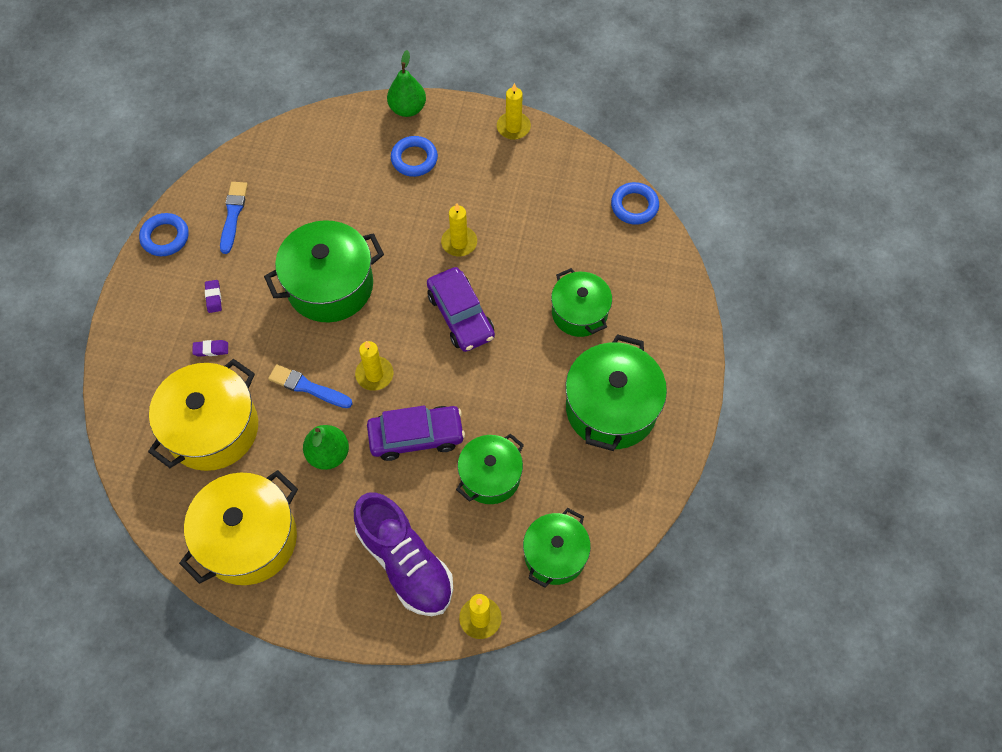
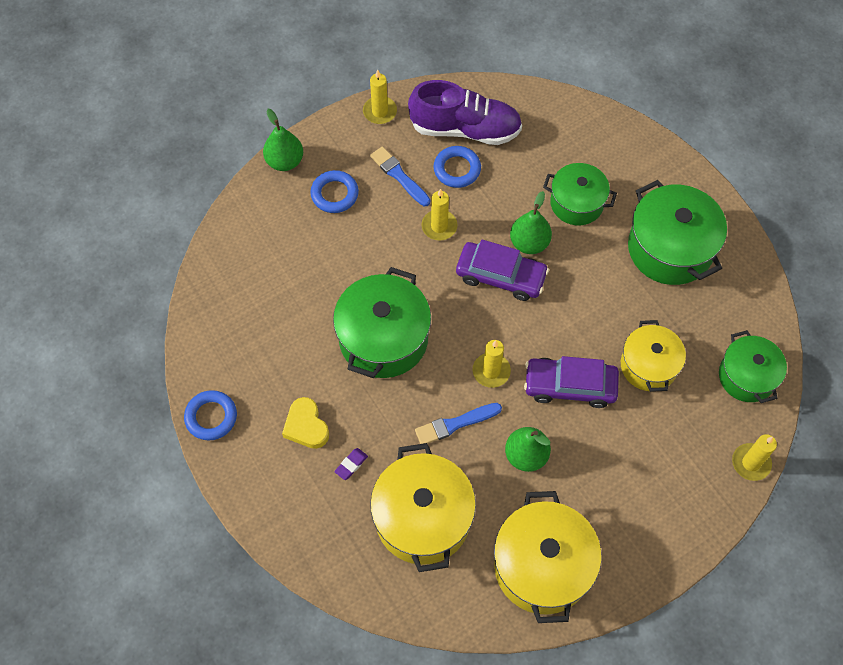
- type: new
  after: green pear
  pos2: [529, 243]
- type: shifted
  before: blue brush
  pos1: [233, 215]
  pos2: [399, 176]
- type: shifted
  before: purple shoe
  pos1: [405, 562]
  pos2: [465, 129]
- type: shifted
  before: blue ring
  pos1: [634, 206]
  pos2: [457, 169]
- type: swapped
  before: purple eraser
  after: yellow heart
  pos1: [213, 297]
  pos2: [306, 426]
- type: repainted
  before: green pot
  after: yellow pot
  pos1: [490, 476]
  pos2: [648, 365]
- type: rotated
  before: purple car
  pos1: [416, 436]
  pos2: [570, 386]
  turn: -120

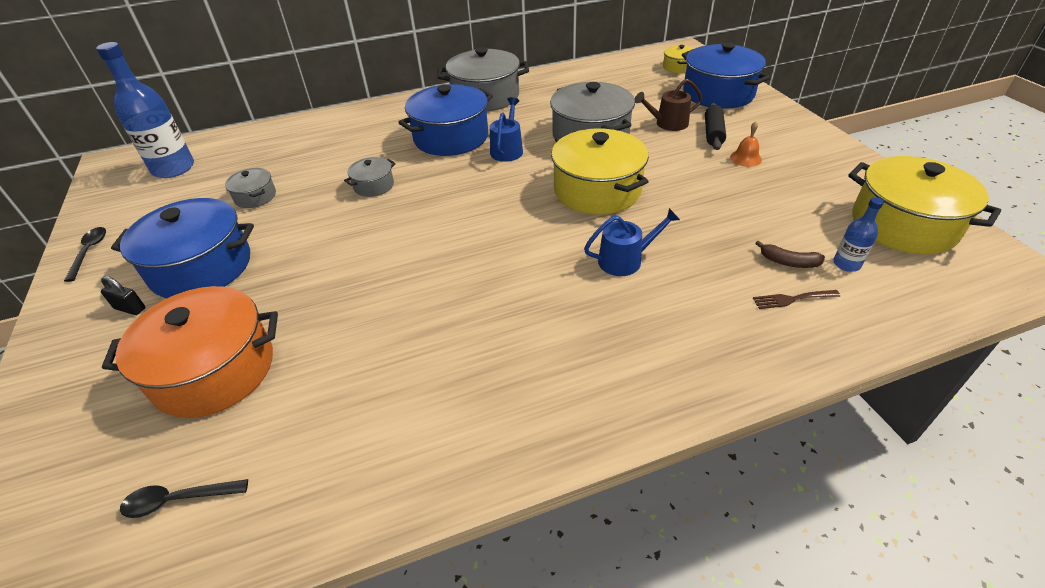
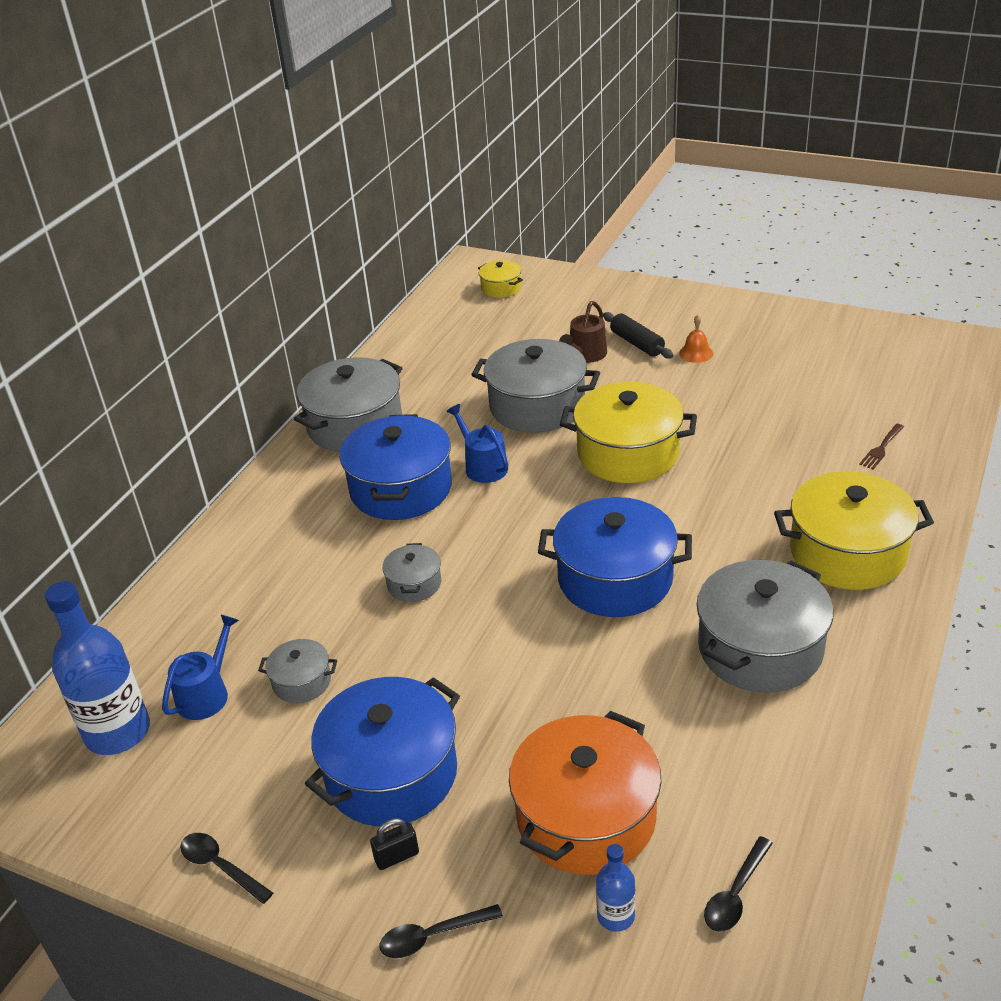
- type: gone
  before: brown banana
  pos1: [788, 262]
- type: new
  after: black spoon
  pos2: [432, 936]
- type: new
  after: grey pot
  pos2: [760, 648]
- type: shifted
  before: blue watering can
  pos1: [625, 260]
  pos2: [206, 694]
- type: shifted
  before: blue pot
  pos1: [718, 93]
  pos2: [615, 579]
- type: shifted
  before: blue bottle
  pos1: [846, 264]
  pos2: [615, 916]
- type: shifted
  before: yellow pot
  pos1: [903, 225]
  pos2: [847, 552]

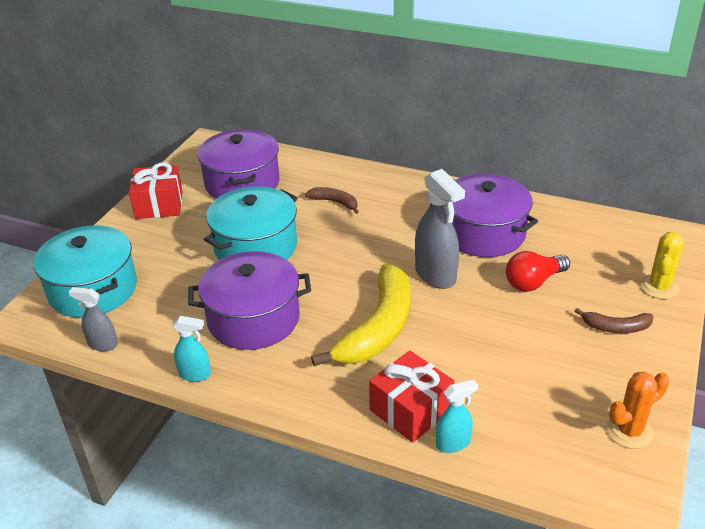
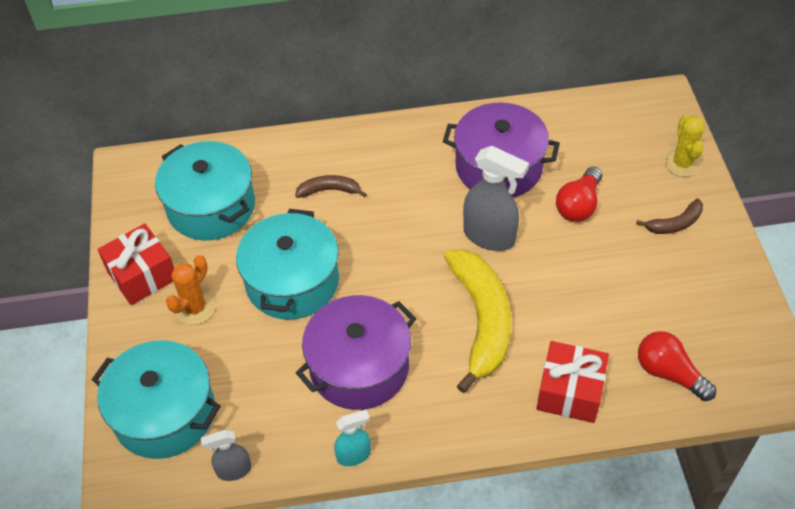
- type: gone
  before: turquoise spray bottle
  pos1: [453, 443]
- type: new
  after: red light bulb
  pos2: [669, 373]
- type: shifted
  before: orange cactus
  pos1: [629, 431]
  pos2: [195, 308]
- type: repainted
  before: purple pot
  after: turquoise pot
  pos1: [242, 183]
  pos2: [211, 206]

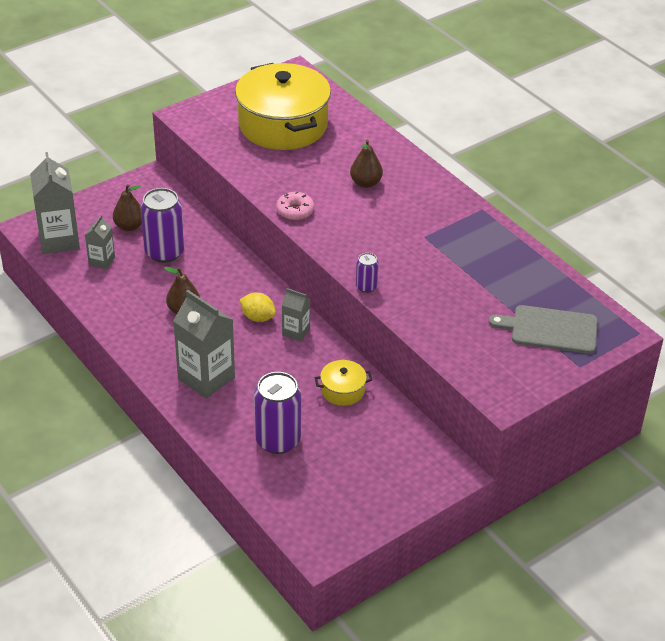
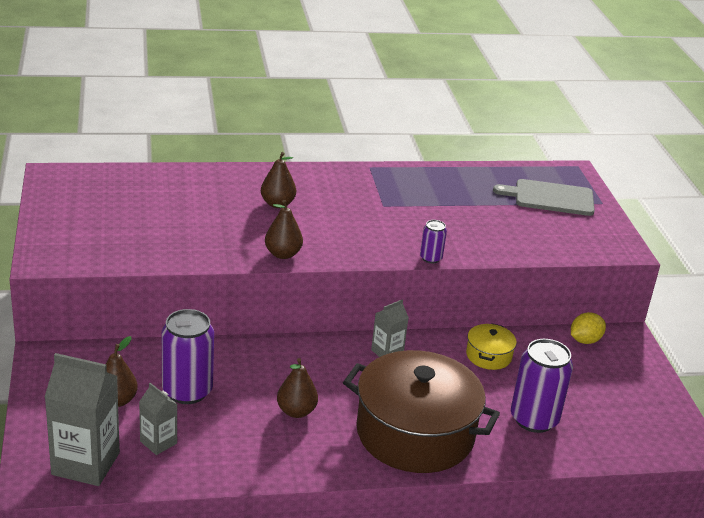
- type: gone
  before: yellow pot
  pos1: [283, 125]
- type: shifted
  before: yellow lemon
  pos1: [258, 317]
  pos2: [585, 340]
- type: swapped
  before: grey carton
  after: brown pot
  pos1: [206, 378]
  pos2: [415, 433]
- type: swapped
  before: pink donut
  after: brown pear
  pos1: [295, 211]
  pos2: [283, 254]
- type: rotated
  before: grey cutting board
  pos1: [550, 329]
  pos2: [550, 198]
  turn: 60

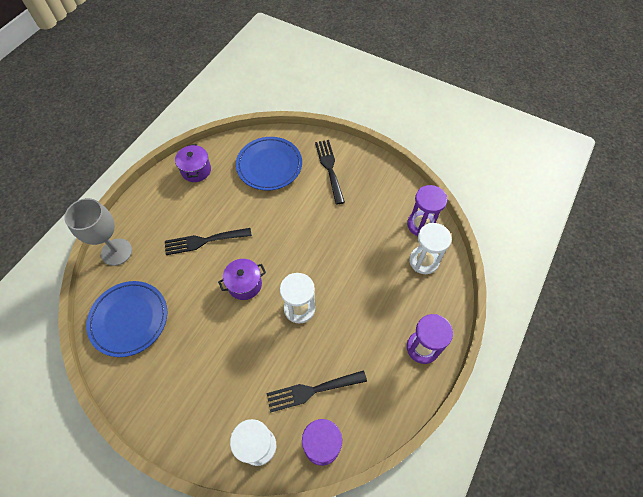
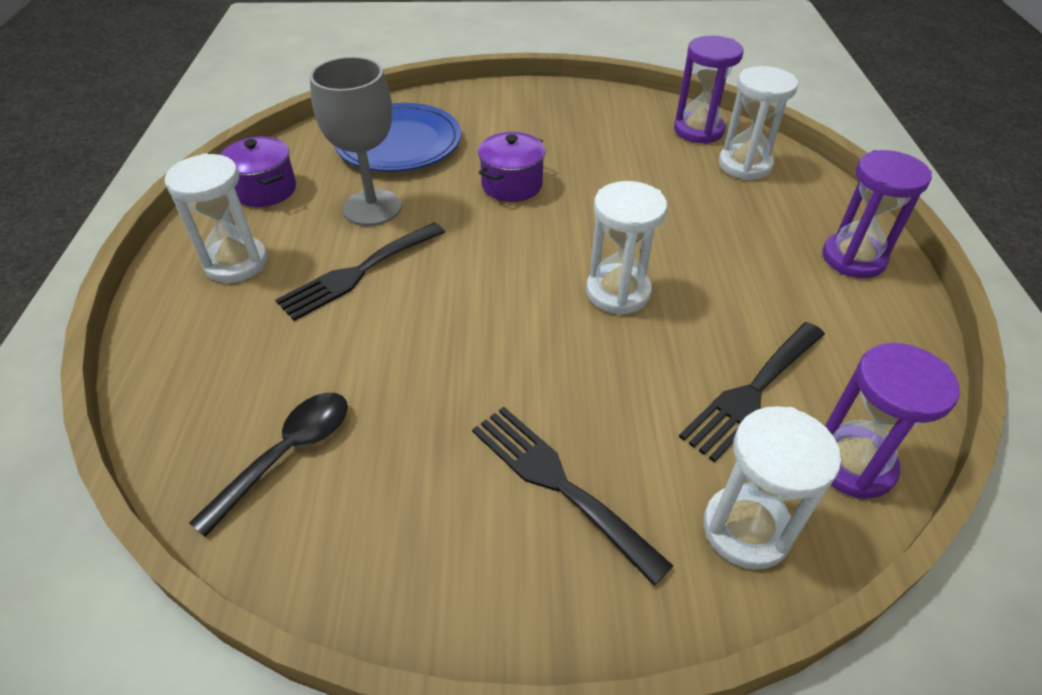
- type: new
  after: white hourglass
  pos2: [236, 263]
- type: shifted
  before: grey goblet
  pos1: [116, 252]
  pos2: [372, 208]
- type: shifted
  before: purple pot
  pos1: [245, 284]
  pos2: [512, 185]
- type: shifted
  before: black fork
  pos1: [329, 168]
  pos2: [558, 483]
- type: swapped
  before: blue plate
  after: black spoon
  pos1: [129, 319]
  pos2: [287, 454]

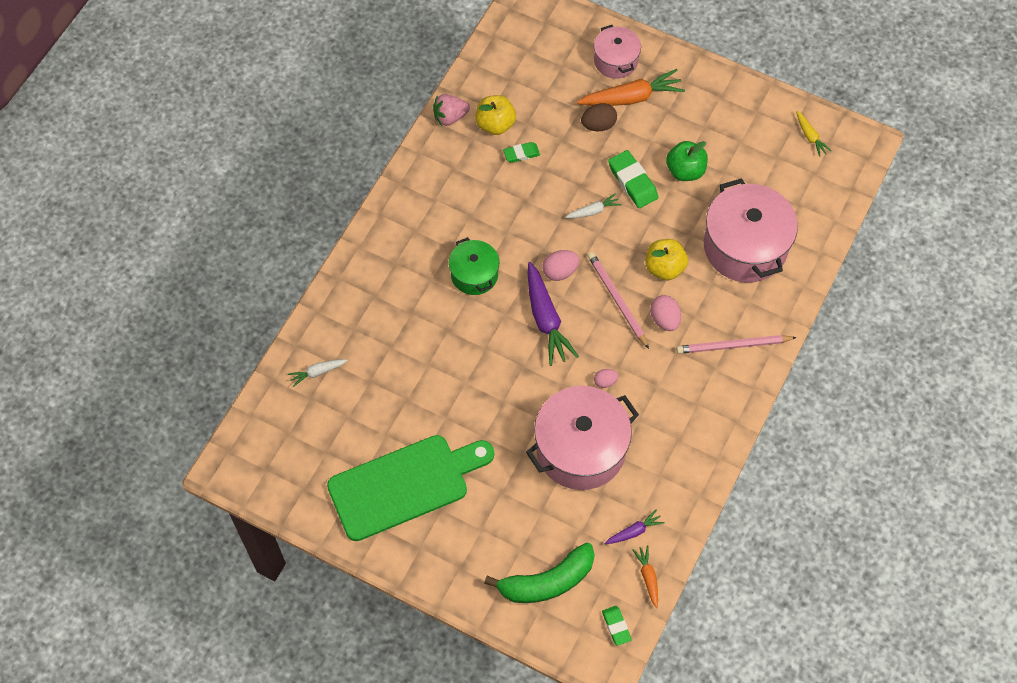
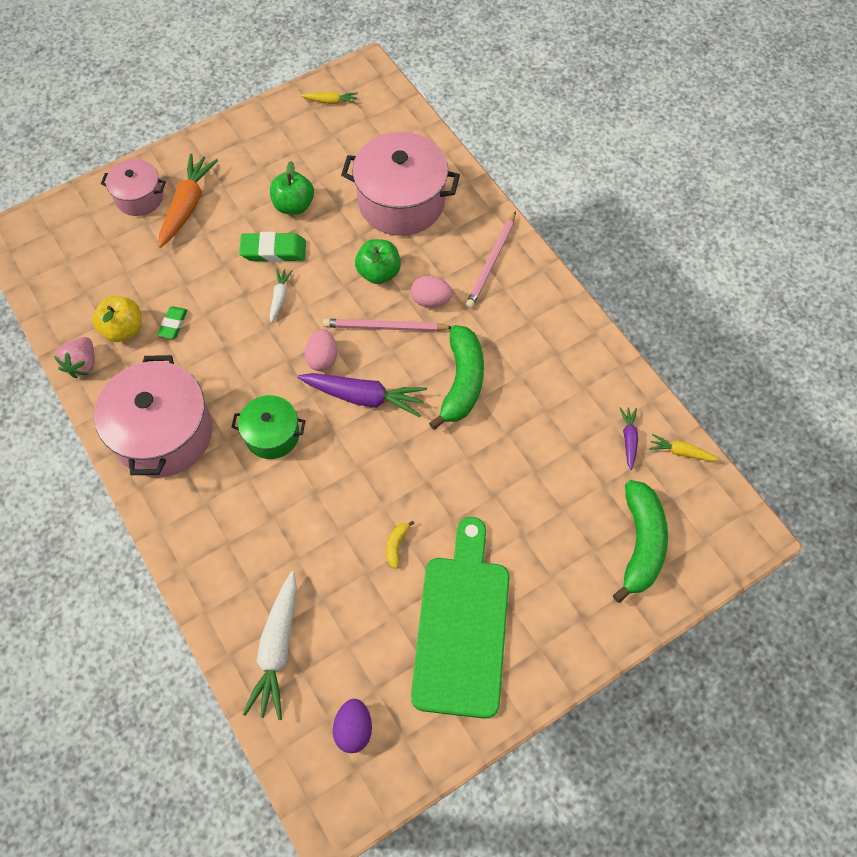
- type: gone
  before: brown egg
  pos1: [598, 125]
- type: gone
  before: green eraser
  pos1: [616, 626]
- type: new
  after: purple egg
  pos2: [354, 729]
- type: new
  after: yellow banana
  pos2: [396, 545]
- type: shifted
  before: pink pot
  pos1: [581, 449]
  pos2: [164, 433]
- type: swapped
  before: pink egg
  after: green banana
  pos1: [605, 382]
  pos2: [462, 382]
- type: repainted
  before: orange carrot
  after: yellow carrot
  pos1: [648, 577]
  pos2: [680, 452]
- type: repainted
  before: yellow apple
  after: green apple
  pos1: [664, 268]
  pos2: [379, 273]
- type: scaled
  before: white carrot
  pos1: [317, 372]
  pos2: [277, 649]
  scale: 1.93

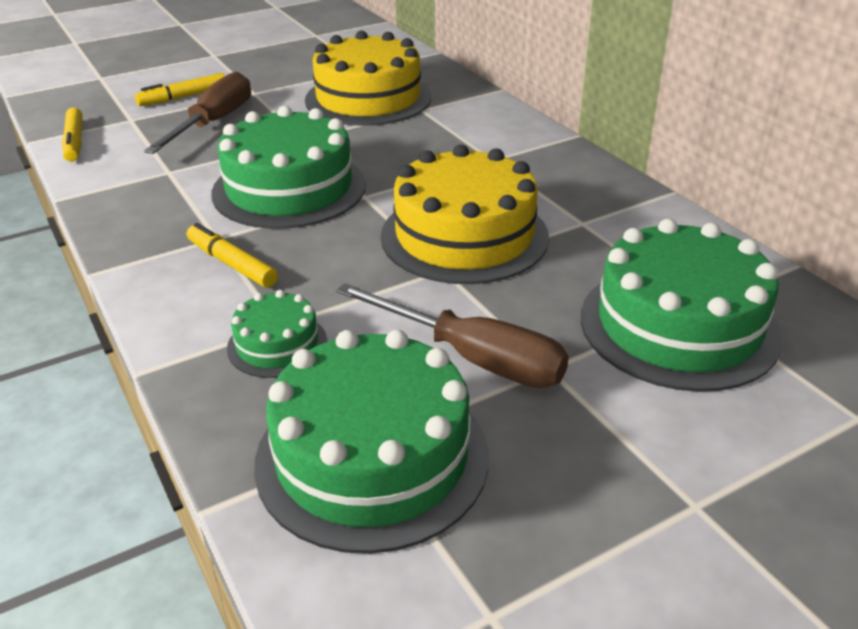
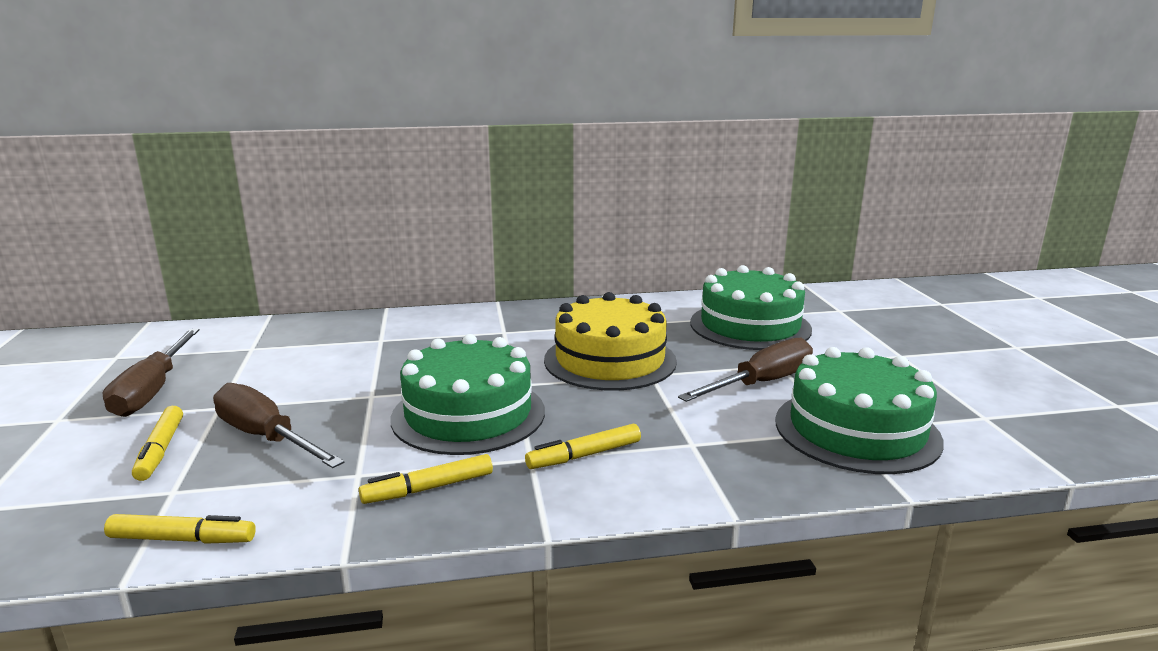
- type: gone
  before: green cake
  pos1: [277, 344]
- type: gone
  before: yellow cake
  pos1: [368, 98]
- type: new
  after: brown screwdriver
  pos2: [153, 390]
- type: new
  after: yellow marker
  pos2: [428, 488]

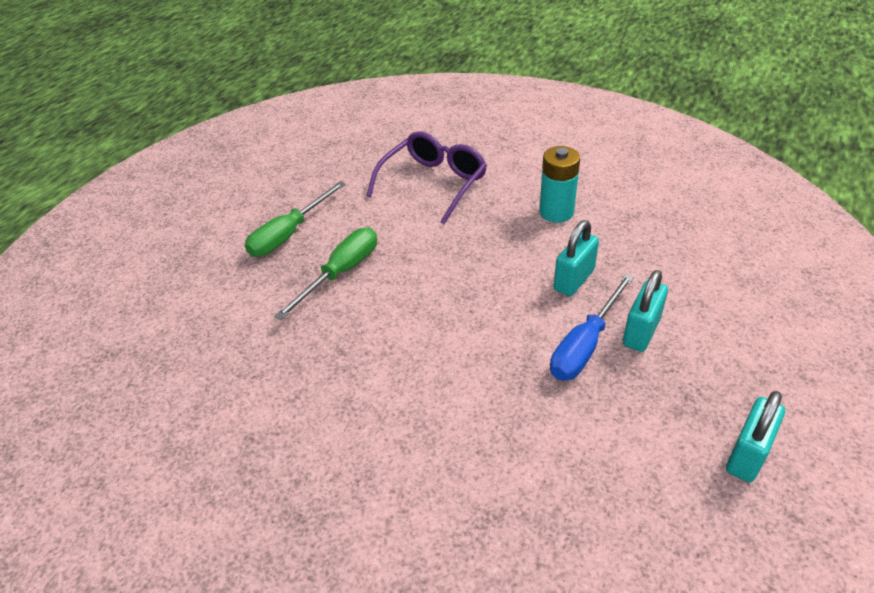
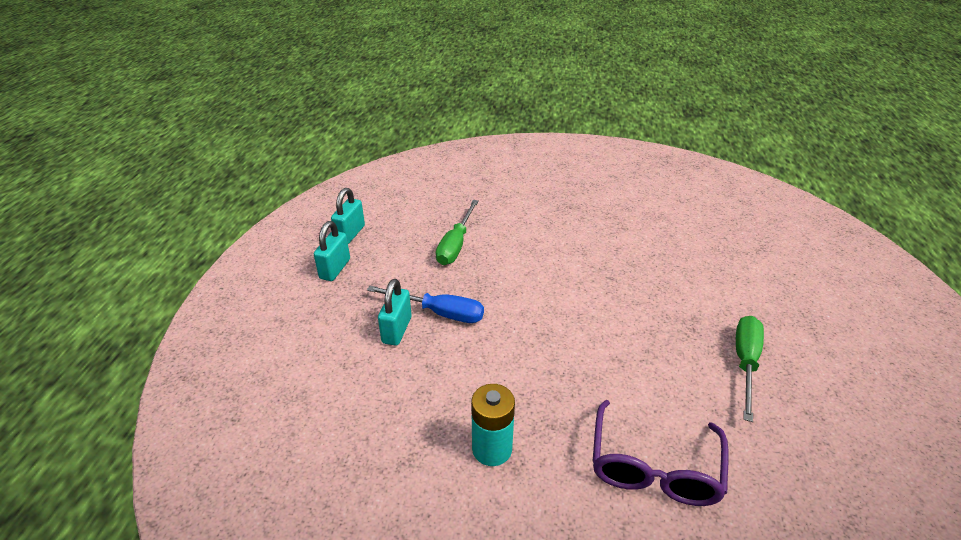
- type: shifted
  before: green screwdriver
  pos1: [341, 273]
  pos2: [456, 244]
- type: shifted
  before: turquoise padlock
  pos1: [574, 280]
  pos2: [350, 234]
- type: rotated
  before: blue screwdriver
  pos1: [585, 345]
  pos2: [439, 313]
  turn: 90

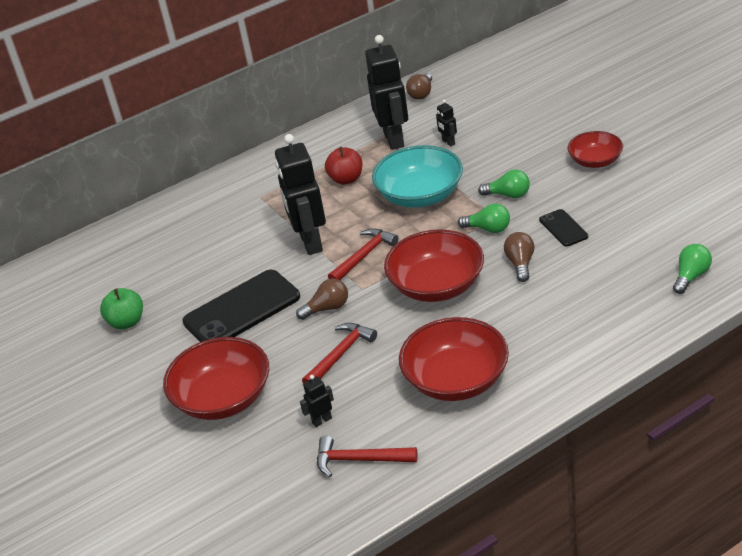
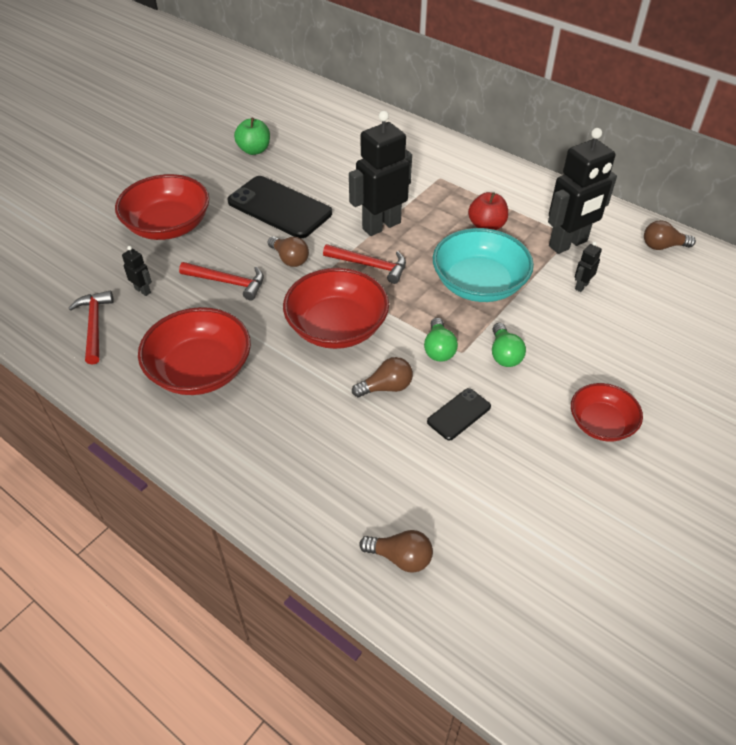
- type: repainted
  before: green light bulb
  after: brown light bulb
  pos1: [691, 276]
  pos2: [400, 557]

